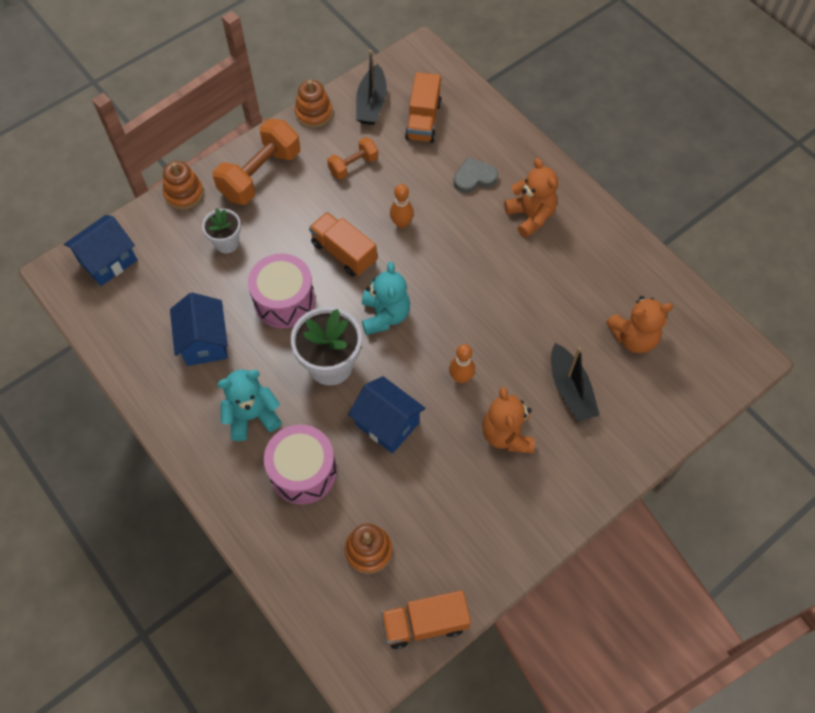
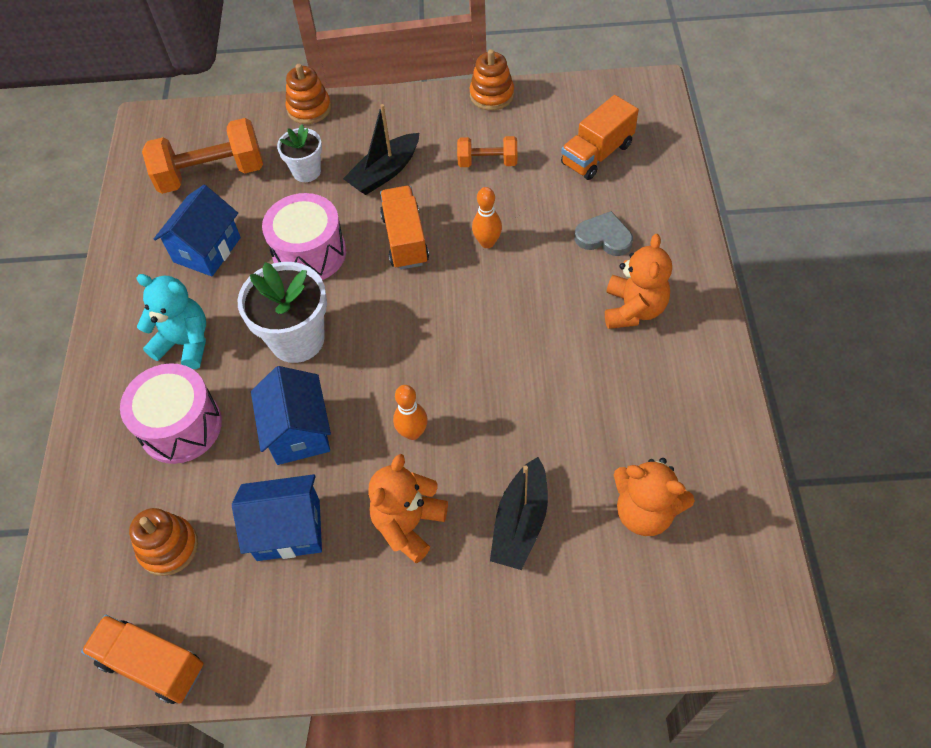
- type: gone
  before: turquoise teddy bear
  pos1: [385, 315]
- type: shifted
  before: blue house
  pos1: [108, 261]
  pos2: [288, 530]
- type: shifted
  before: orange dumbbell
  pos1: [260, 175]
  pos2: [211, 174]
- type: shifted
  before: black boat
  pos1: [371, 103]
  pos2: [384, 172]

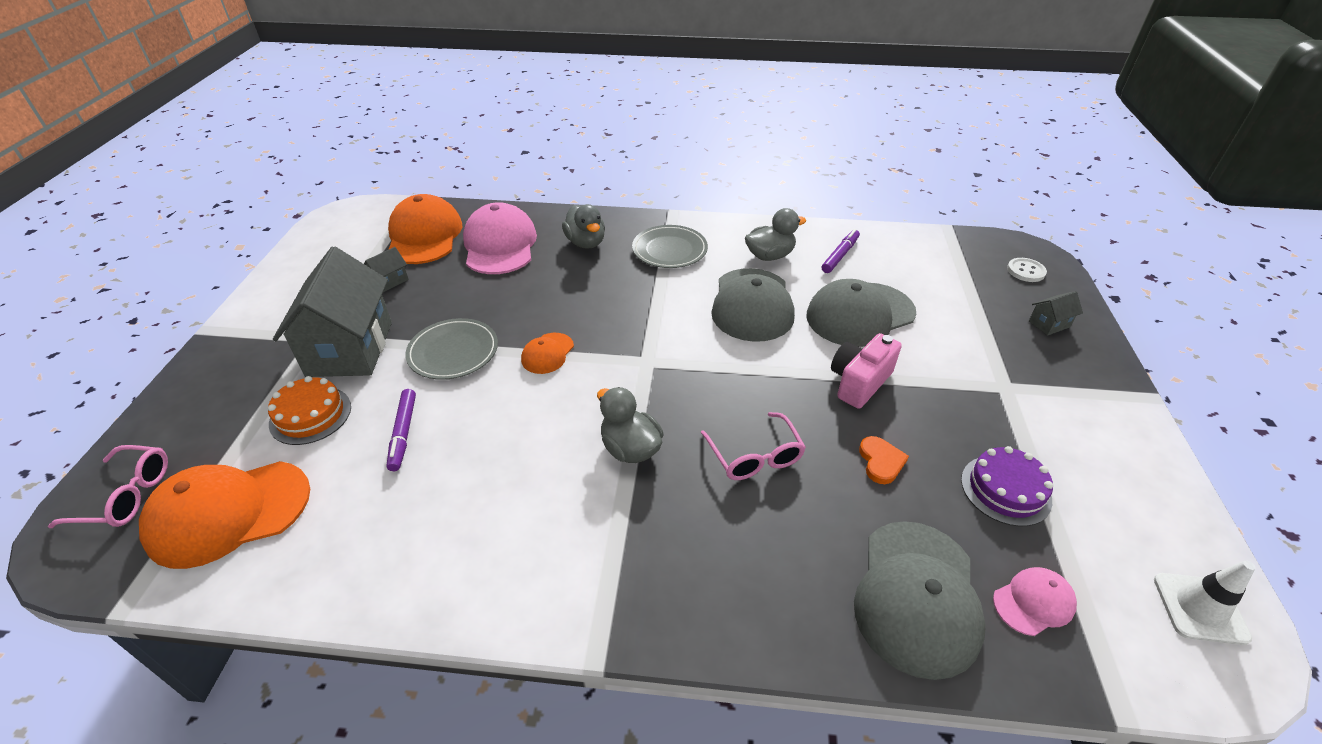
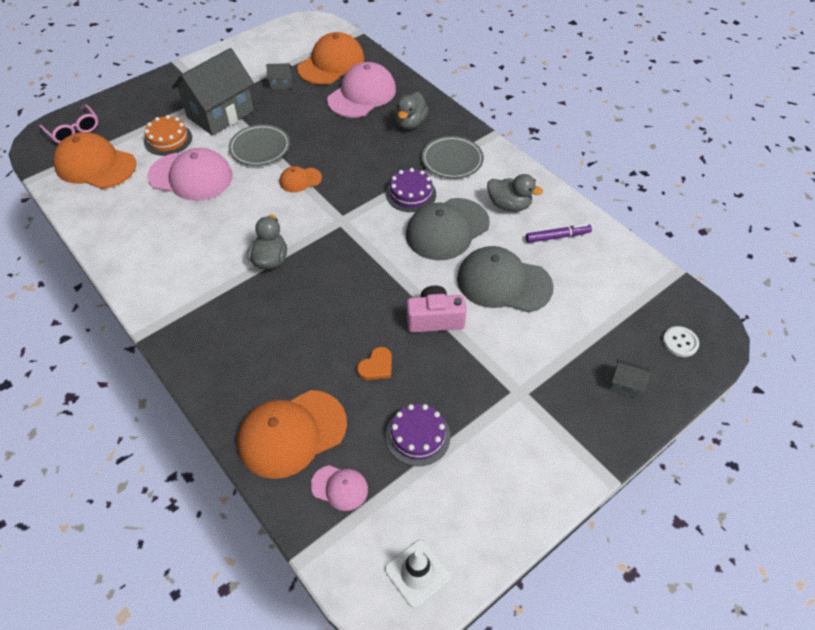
- type: gone
  before: pink glasses
  pos1: [755, 456]
- type: new
  after: purple cake
  pos2: [411, 194]
- type: swapped
  before: purple marker
  after: pink cap
  pos1: [403, 433]
  pos2: [191, 176]
- type: repainted
  before: grey cap
  after: orange cap
  pos1: [917, 597]
  pos2: [292, 433]

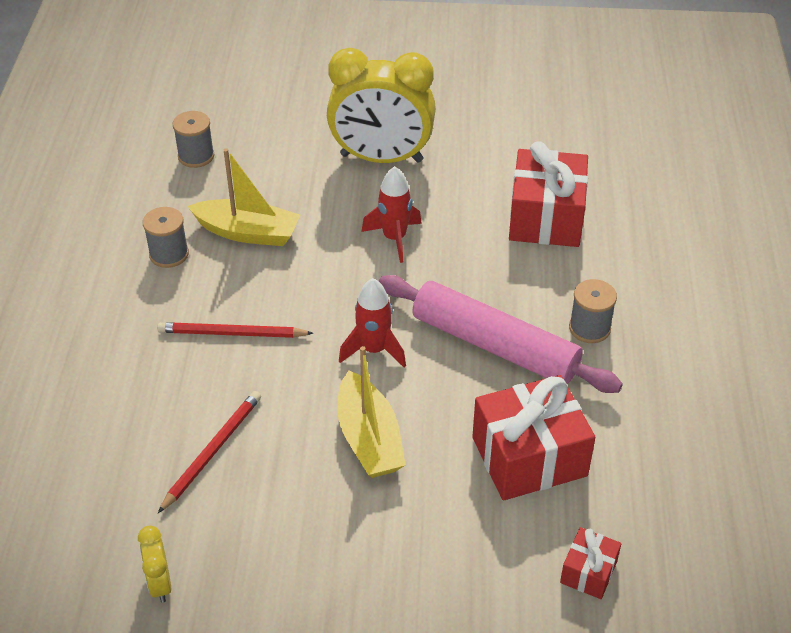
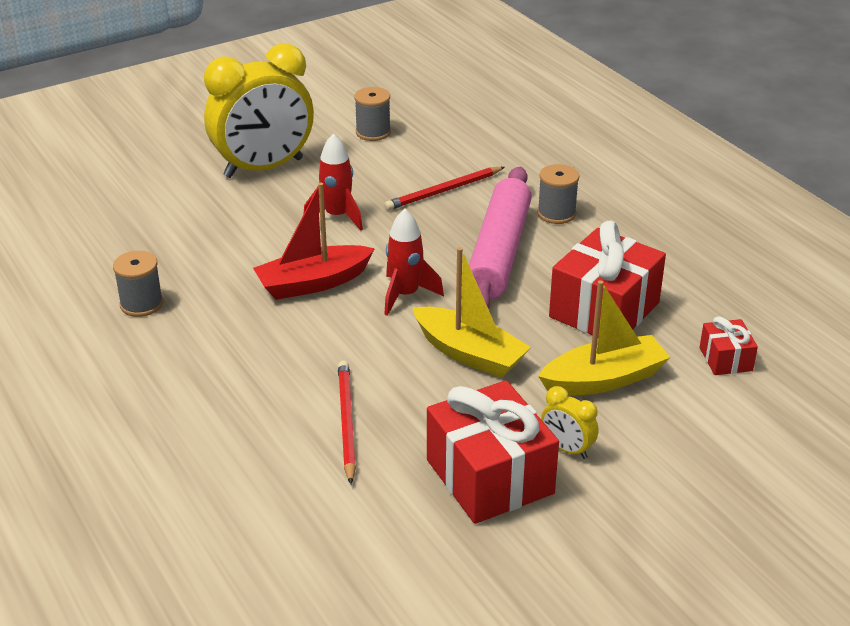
- type: new
  after: red boat
  pos2: [313, 283]
- type: shifted
  before: yellow clock
  pos1: [160, 583]
  pos2: [567, 449]
- type: shifted
  before: red pencil
  pos1: [232, 333]
  pos2: [443, 191]
- type: shifted
  before: grey spool
  pos1: [196, 156]
  pos2: [373, 132]
- type: shifted
  before: yellow boat
  pos1: [248, 232]
  pos2: [603, 379]
- type: shifted
  before: red gift
  pos1: [546, 218]
  pos2: [489, 476]
- type: rotated
  before: pink rolling pin
  pos1: [494, 345]
  pos2: [498, 253]
  turn: -75

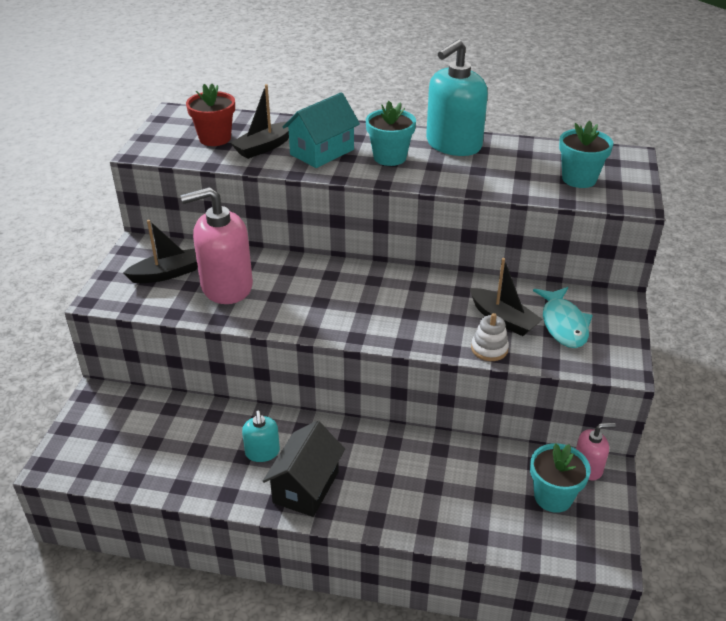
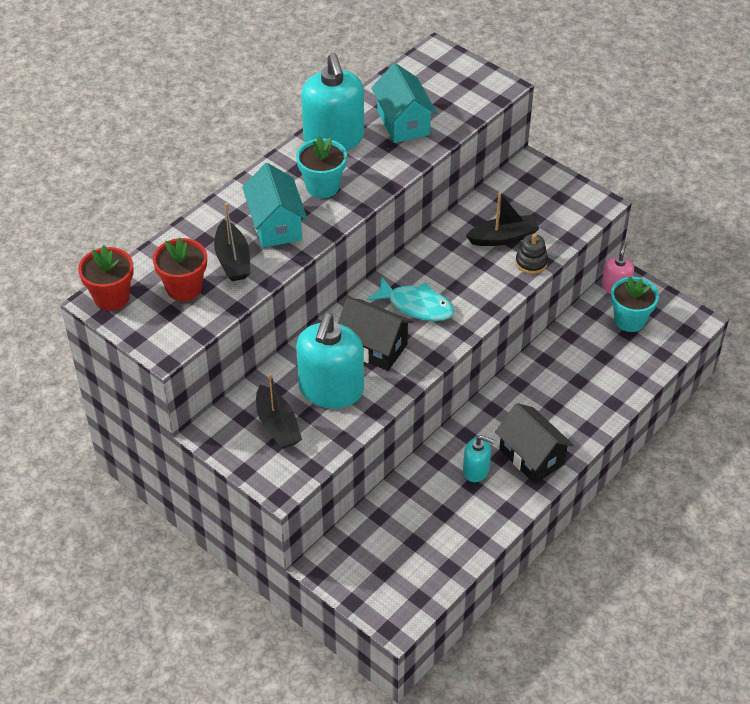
- type: gone
  before: turquoise flower pot
  pos1: [579, 179]
- type: new
  after: red flower pot
  pos2: [111, 297]
- type: new
  after: black house
  pos2: [373, 347]
- type: new
  after: turquoise house
  pos2: [403, 123]
- type: shifted
  before: turquoise fish
  pos1: [563, 324]
  pos2: [416, 306]
- type: repainted
  before: pink soap dispenser
  after: turquoise soap dispenser
  pos1: [226, 286]
  pos2: [331, 389]
- type: repainted
  before: white stacking toy
  after: black stacking toy
  pos1: [489, 349]
  pos2: [531, 262]
- type: rotated
  before: black boat
  pos1: [167, 274]
  pos2: [277, 425]
  turn: 150

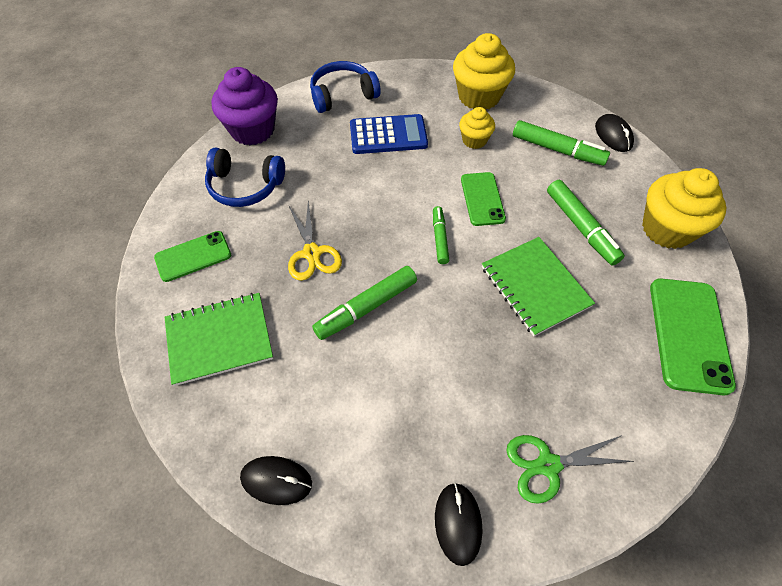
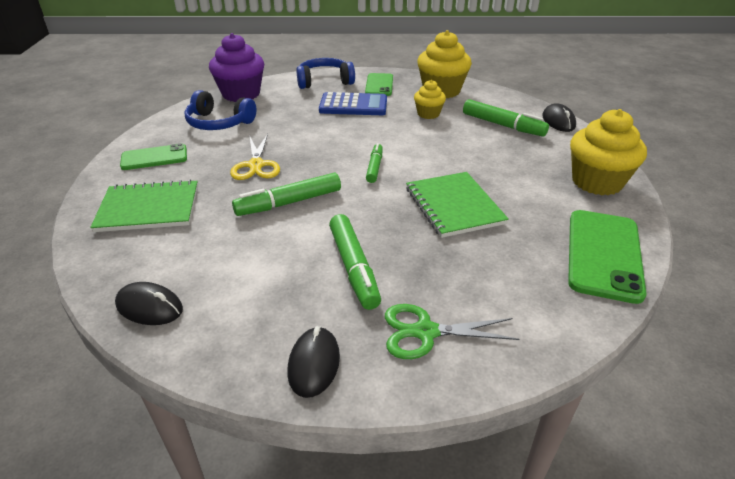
- type: shifted
  before: green phone
  pos1: [482, 199]
  pos2: [379, 85]
- type: shifted
  before: green marker
  pos1: [581, 227]
  pos2: [354, 267]

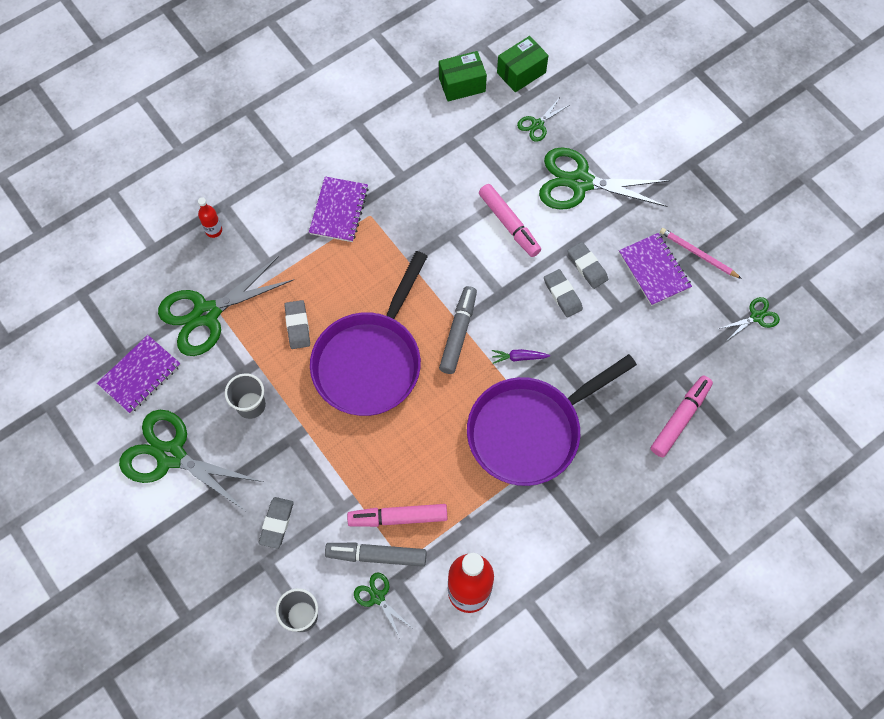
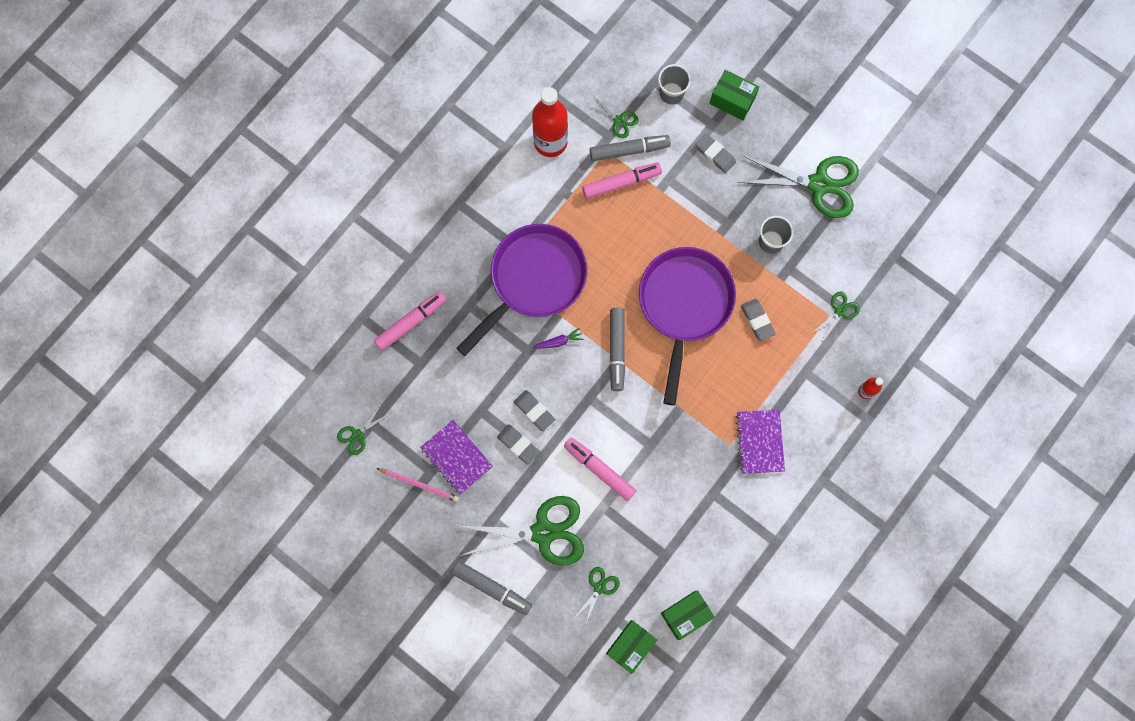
- type: gone
  before: purple notebook
  pos1: [140, 375]
- type: new
  after: grey marker
  pos2: [491, 588]
- type: new
  after: green box
  pos2: [732, 100]
- type: rotated
  before: grey eraser
  pos1: [276, 523]
  pos2: [715, 154]
  turn: -45
- type: rotated
  before: pink marker
  pos1: [680, 419]
  pos2: [410, 322]
  turn: -150
- type: scaled
  before: green scissors
  pos1: [206, 314]
  pos2: [839, 311]
  scale: 0.46

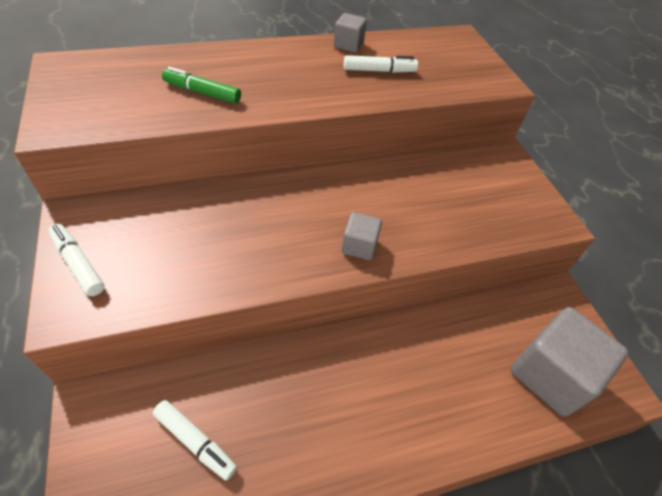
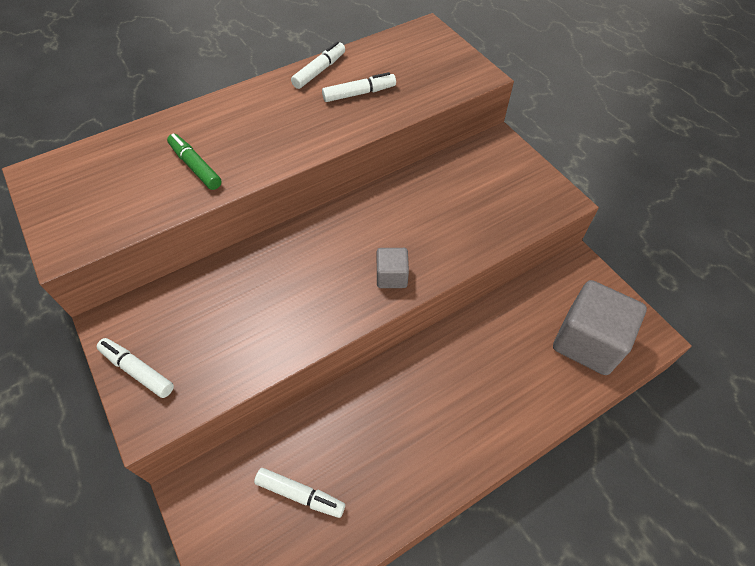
- type: swapped
  before: grey cube
  after: white marker
  pos1: [348, 45]
  pos2: [319, 71]
- type: rotated
  before: green marker
  pos1: [202, 92]
  pos2: [195, 166]
  turn: 45

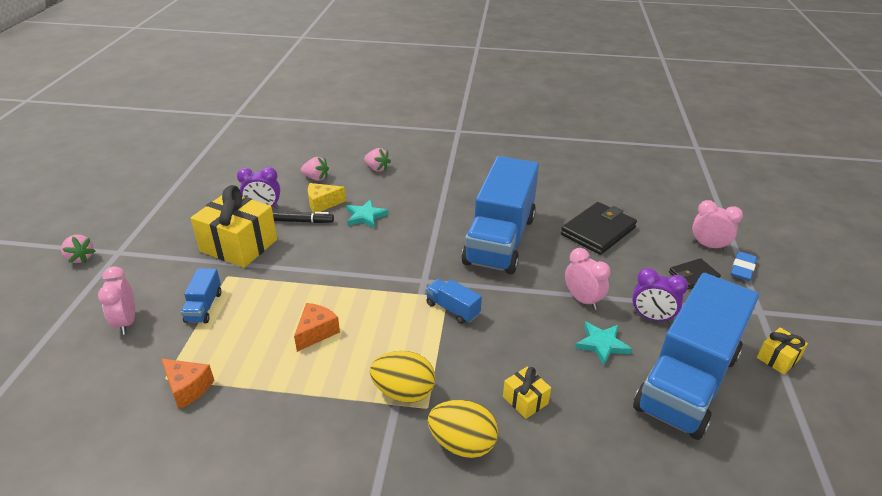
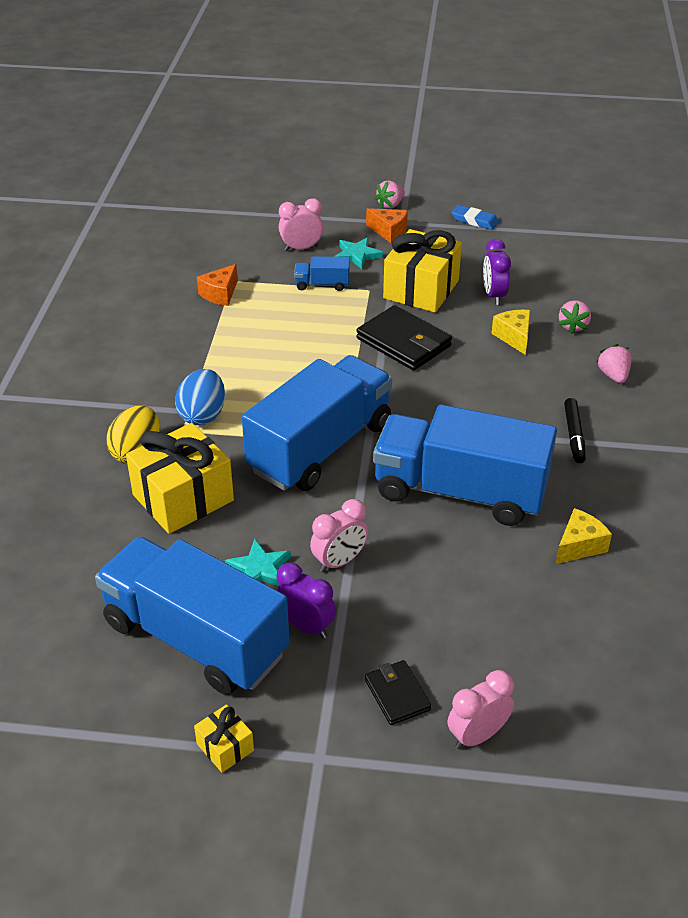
- type: new
  after: yellow cheese
  pos2: [579, 546]
- type: shifted
  before: black marker
  pos1: [301, 221]
  pos2: [574, 435]
- type: shifted
  before: orange cheese
  pos1: [316, 332]
  pos2: [389, 232]
- type: shifted
  before: turquoise star
  pos1: [365, 216]
  pos2: [357, 255]
- type: shifted
  before: black wallet
  pos1: [598, 231]
  pos2: [403, 342]
- type: shifted
  before: blue eraser
  pos1: [742, 269]
  pos2: [474, 220]
- type: repainted
  before: yellow egg
  after: blue egg
  pos1: [403, 392]
  pos2: [202, 415]
- type: rotated
  before: pink strawberry
  pos1: [377, 168]
  pos2: [613, 375]
  turn: 135
- type: rotated
  before: purple clock
  pos1: [651, 318]
  pos2: [306, 626]
  turn: 105
- type: rotated
  before: pink clock
  pos1: [708, 246]
  pos2: [477, 735]
  turn: -150
- type: scaled
  before: blue truck
  pos1: [452, 309]
  pos2: [320, 447]
  scale: 2.5
- type: scaled
  before: yellow gift
  pos1: [525, 400]
  pos2: [183, 498]
  scale: 2.15

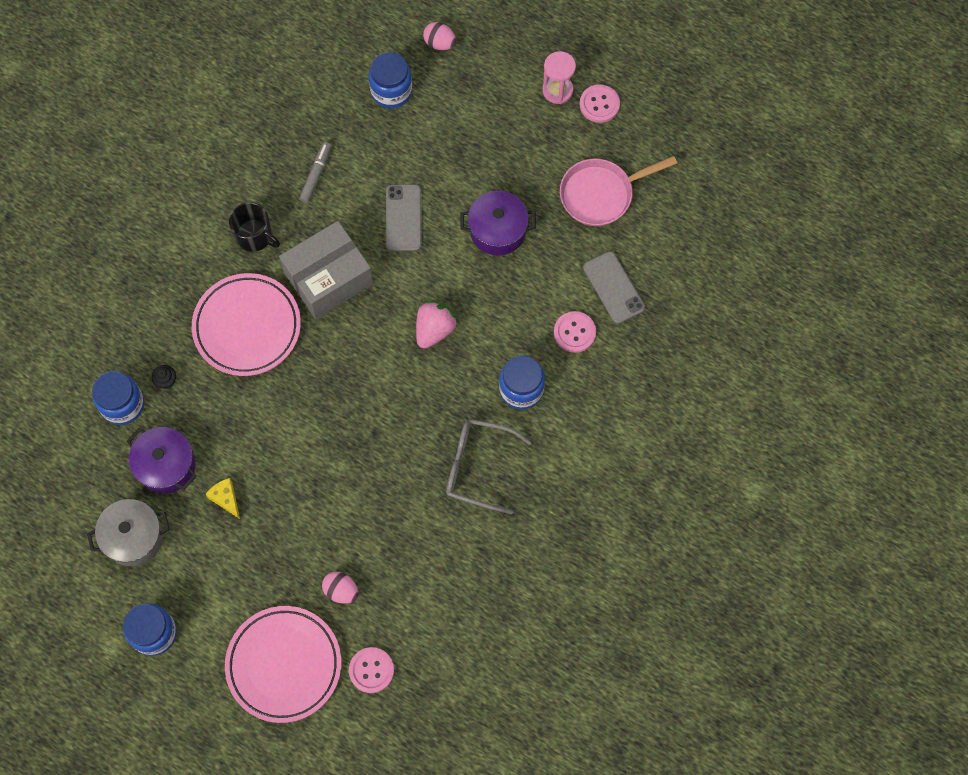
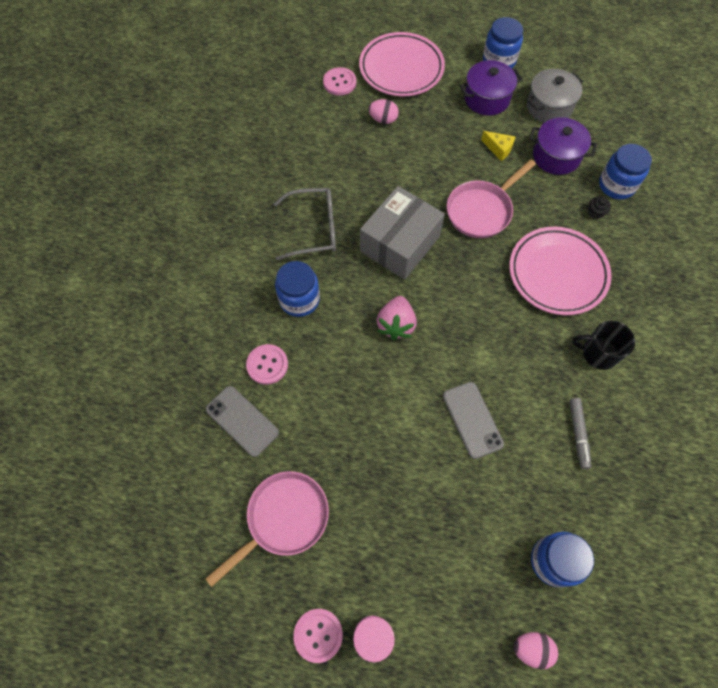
- type: new
  after: pink pan
  pos2: [481, 210]
- type: shifted
  before: grey box
  pos1: [328, 278]
  pos2: [400, 243]
- type: shifted
  before: purple pot
  pos1: [498, 230]
  pos2: [486, 98]

